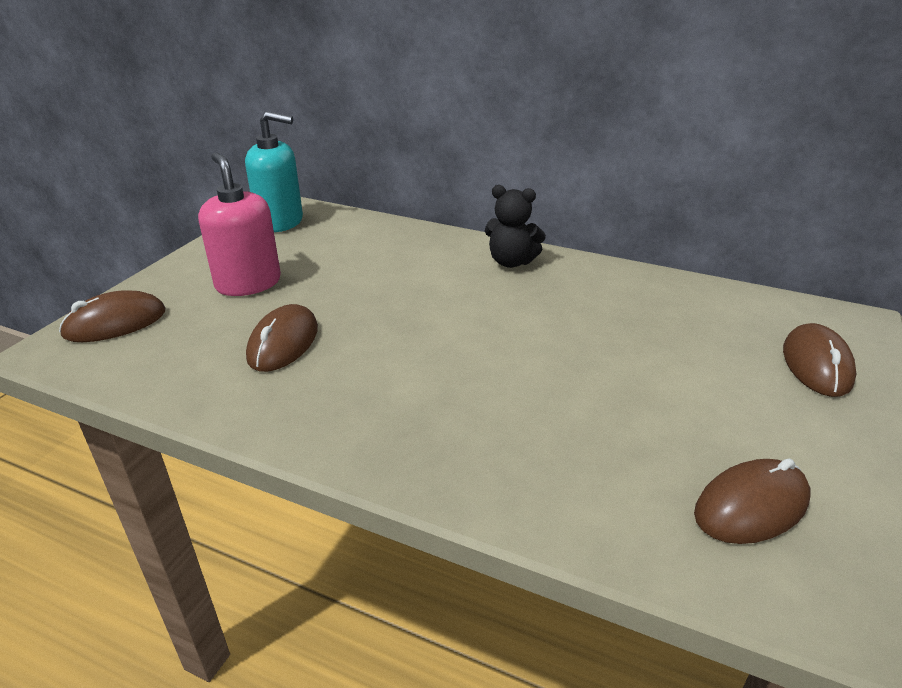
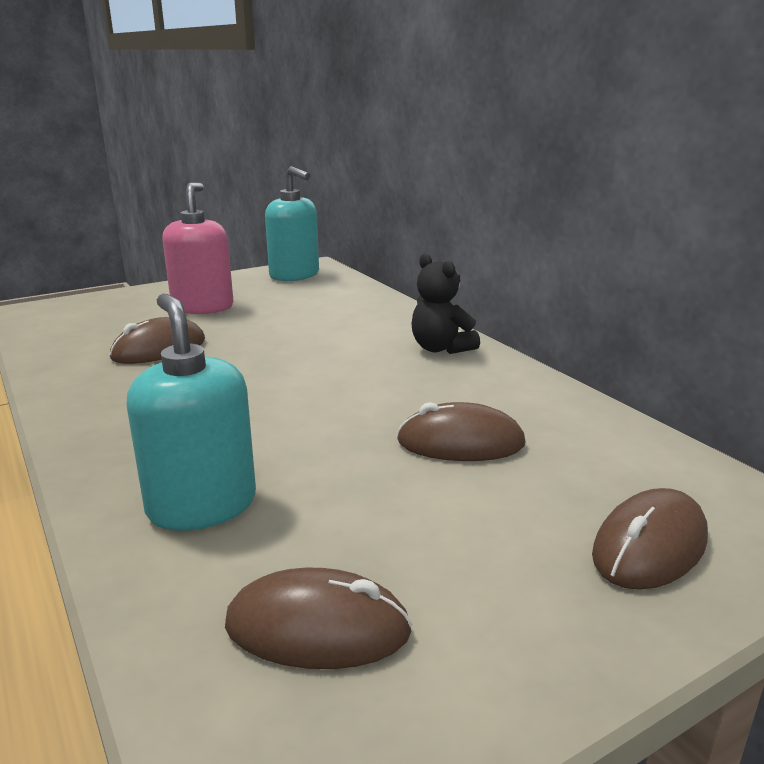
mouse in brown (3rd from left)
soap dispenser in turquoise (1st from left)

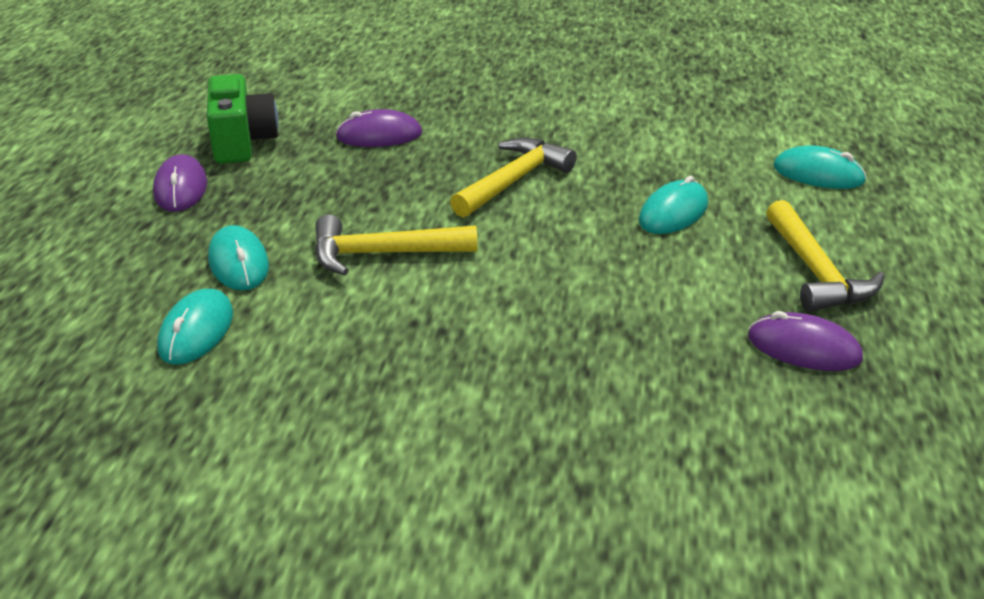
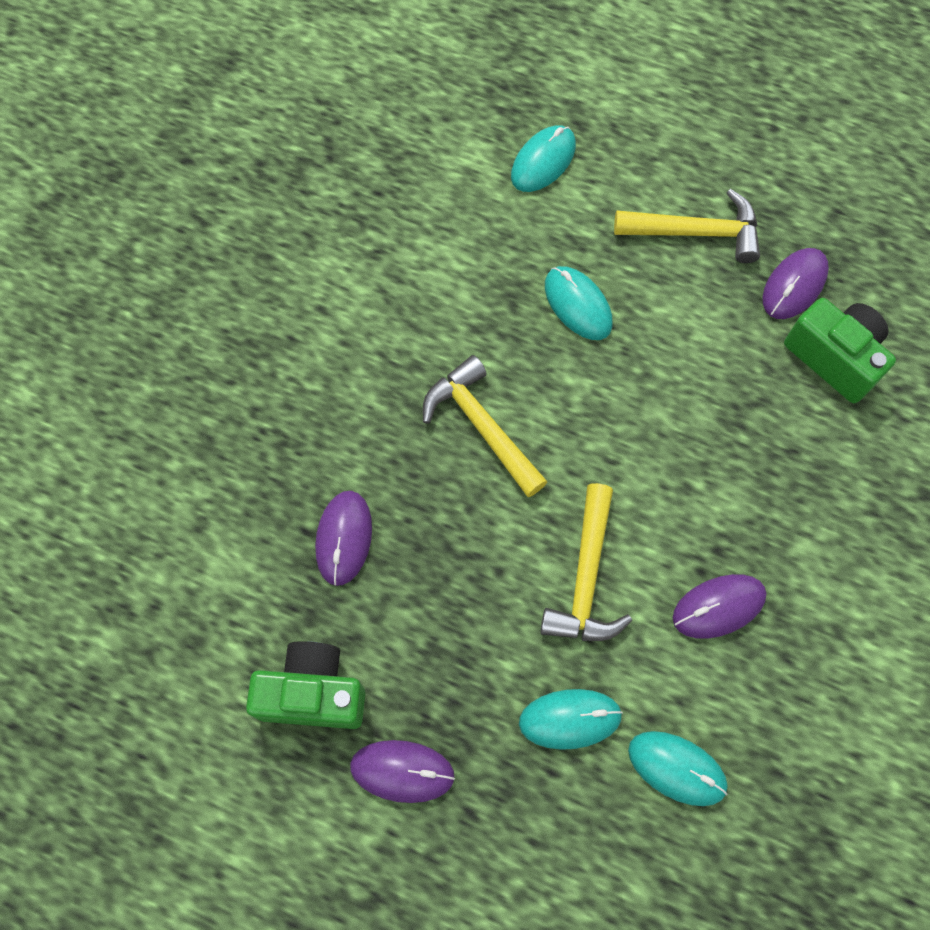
mouse in purple (3rd from left)
camera in green (2nd from left)

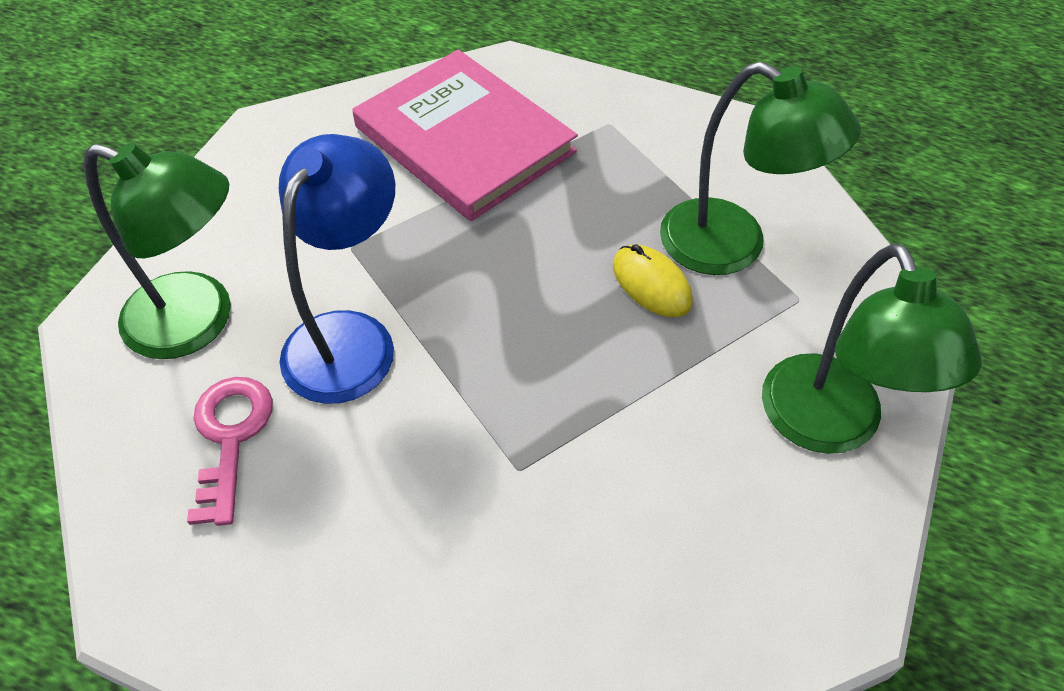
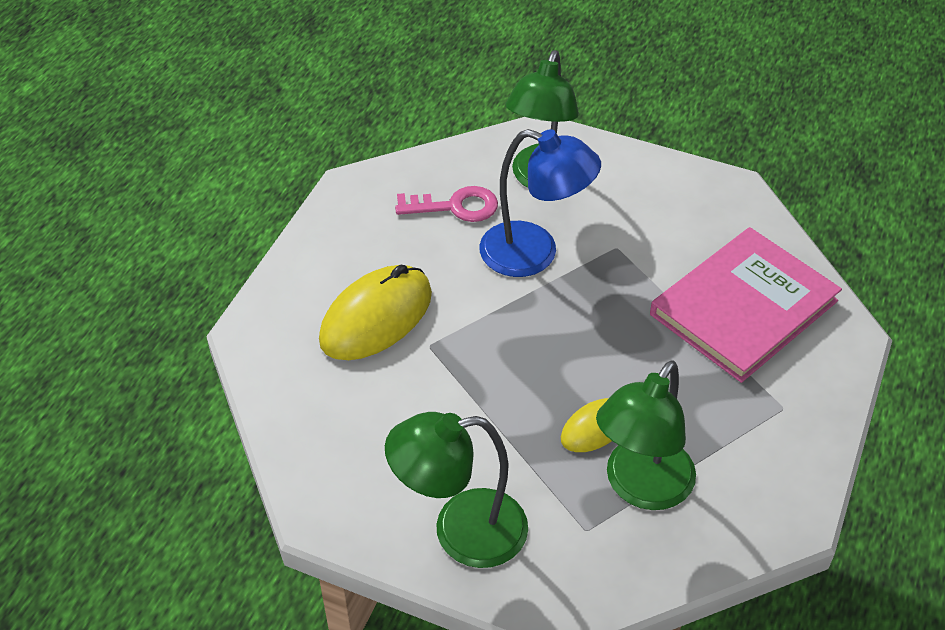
mouse in yellow (1st from left)

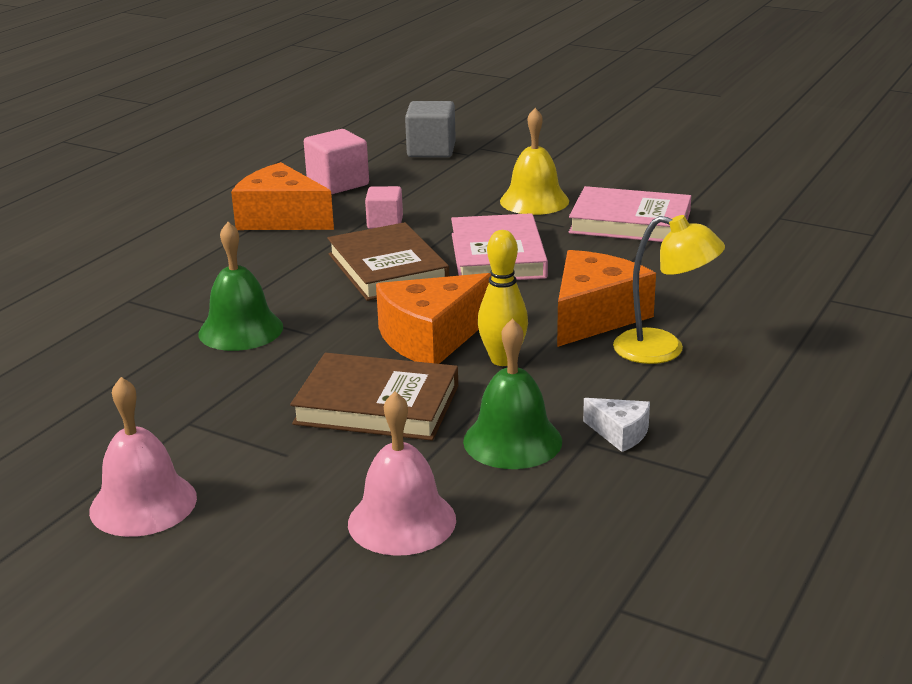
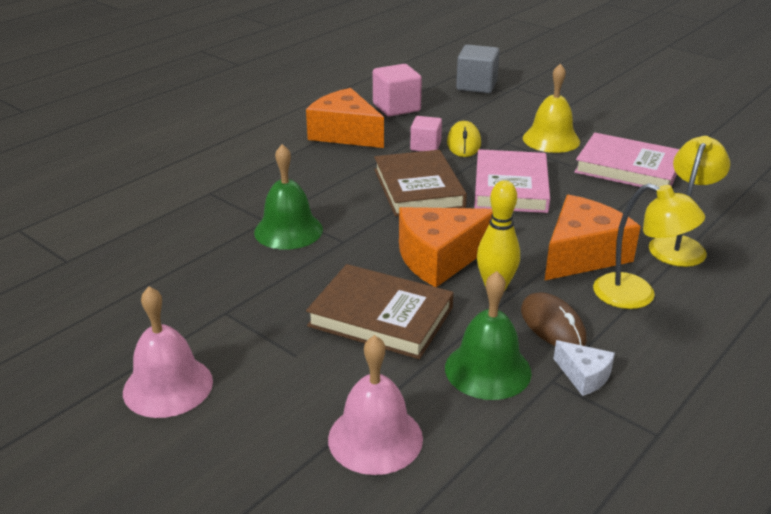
mouse in yellow
mouse in brown
lamp in yellow (2nd from left)

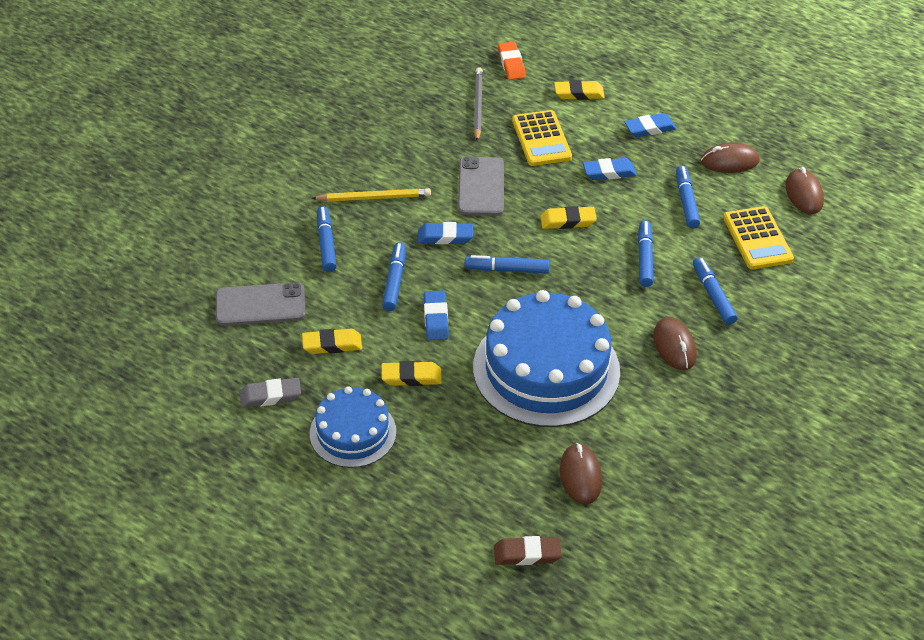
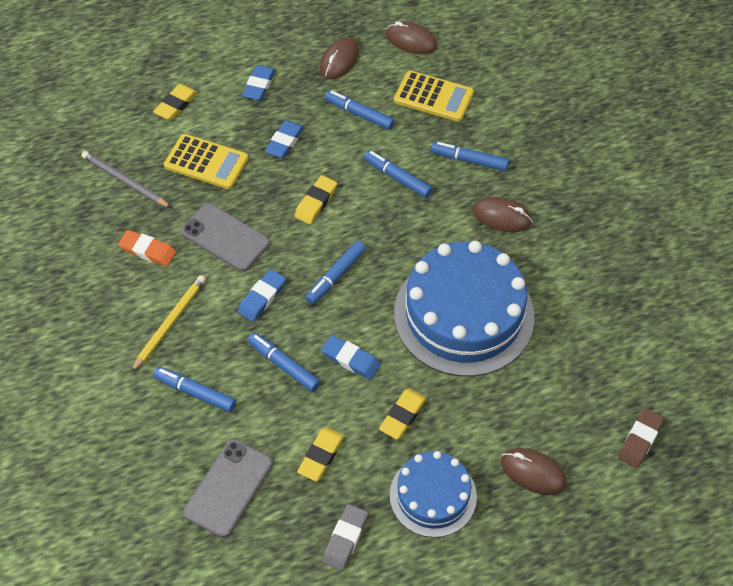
eraser in orange
mouse in brown (4th from left)

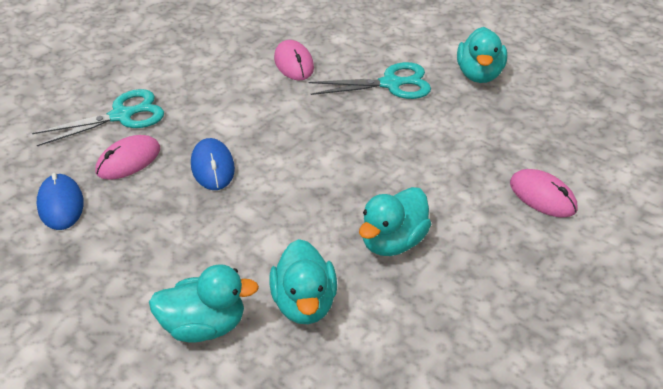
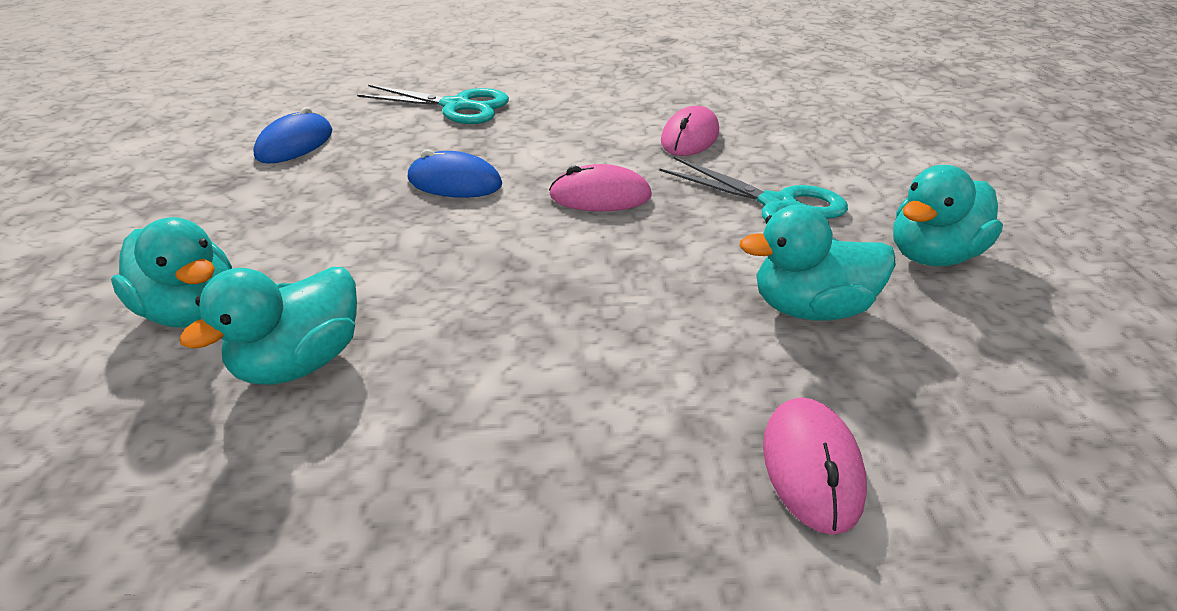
mouse in pink (1st from left)
mouse in blue (2nd from left)
duck in turquoise (3rd from left)

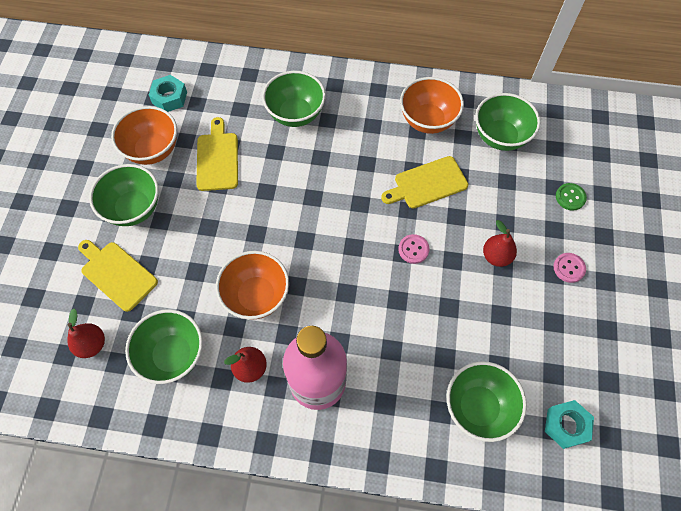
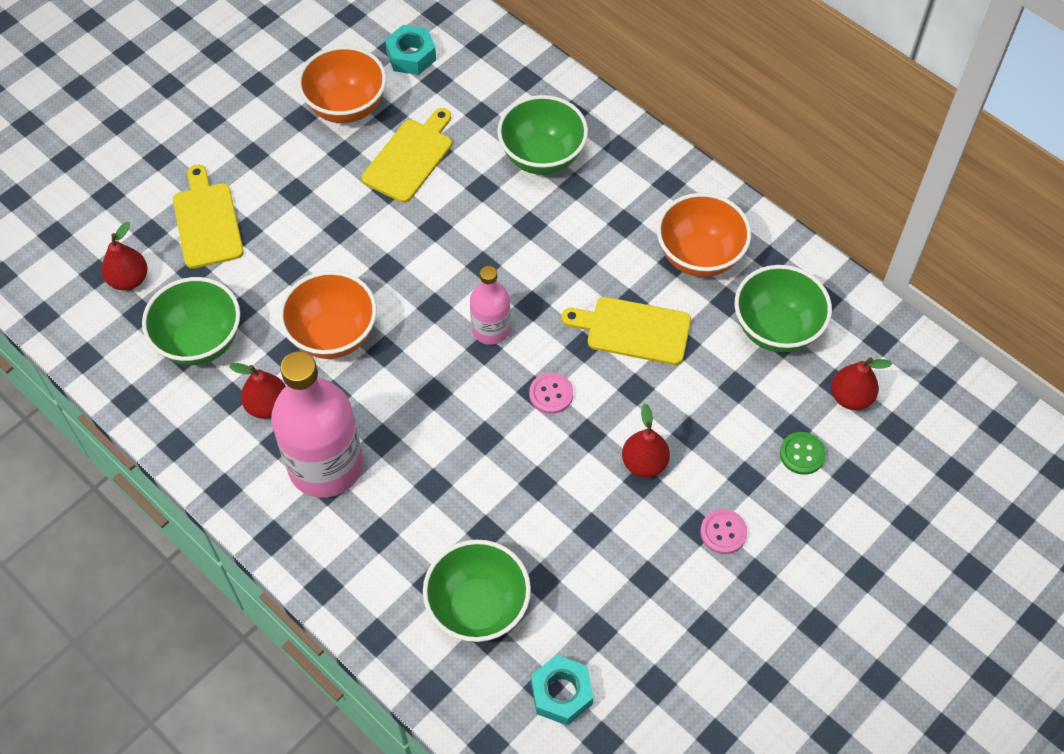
bowl in green (1st from left in the first image)
bottle in pink (2nd from left)
pear in red (4th from left)

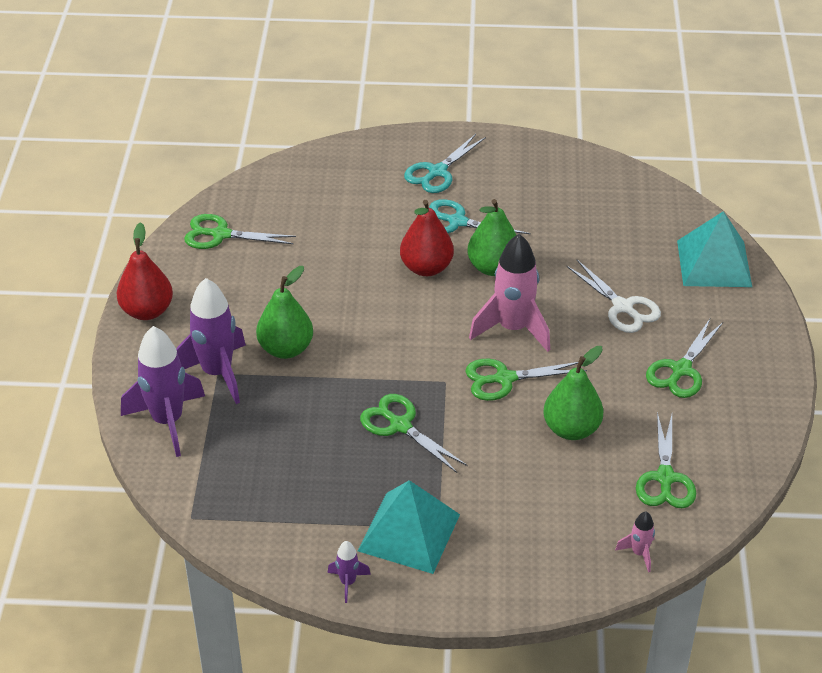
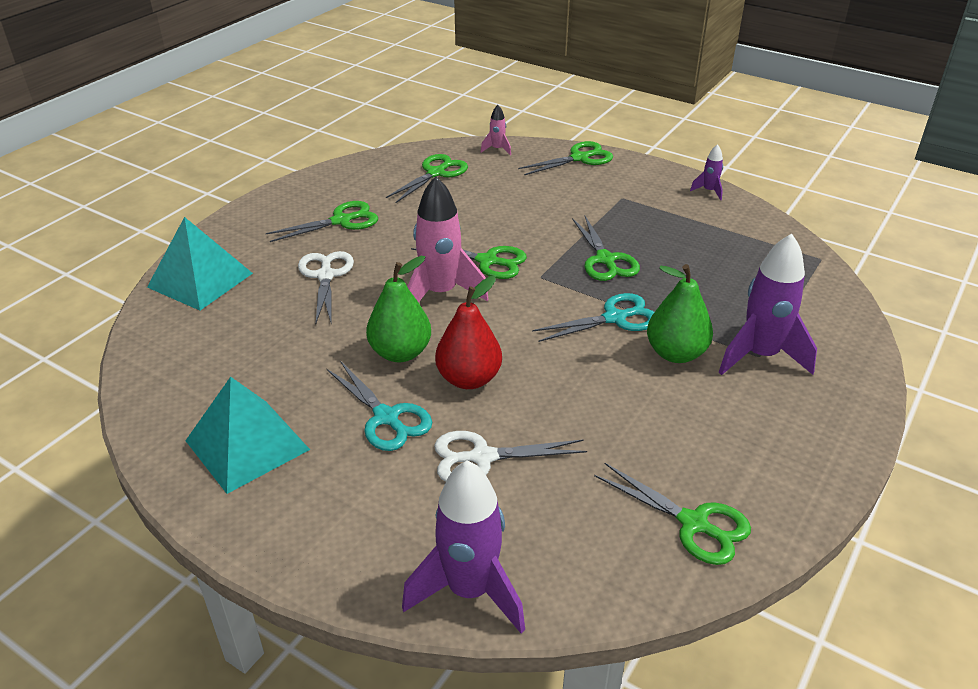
pear in red (1st from left in the first image)
rocket in purple (1st from left)
pyramid in turquoise (2nd from left)
scissors in turquoise (2nd from left)
pear in green (3rd from left in the first image)
scissors in white (2nd from left)
scissors in green (4th from left)

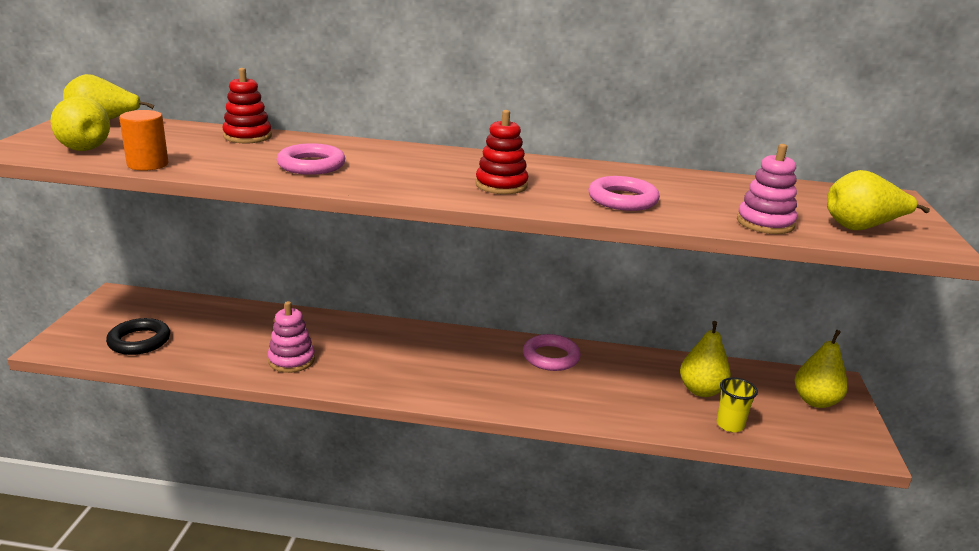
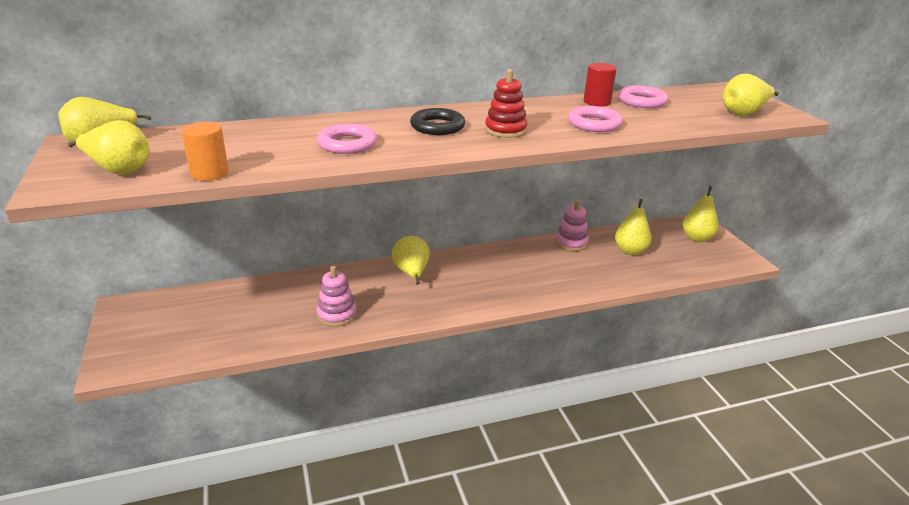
ring in black
stacking toy in red (1st from left in the first image)
ring in pink (3rd from left)
cup in yellow
stacking toy in pink (2nd from left)
pear in yellow (3rd from left)
cylinder in red

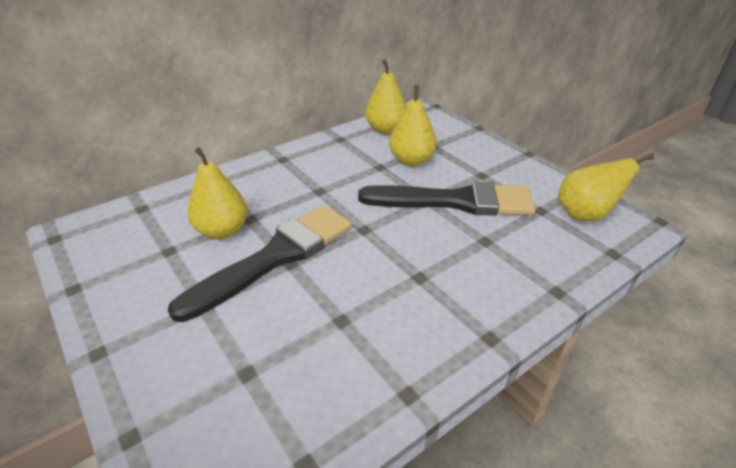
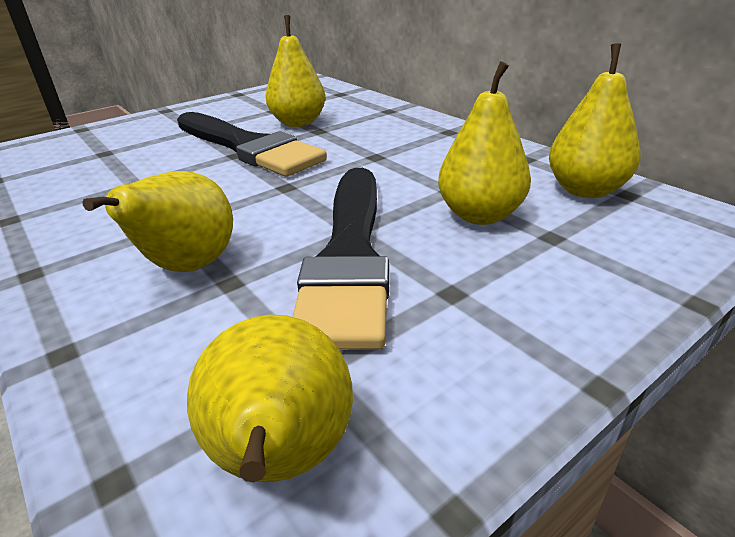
pear in yellow (1st from left)

